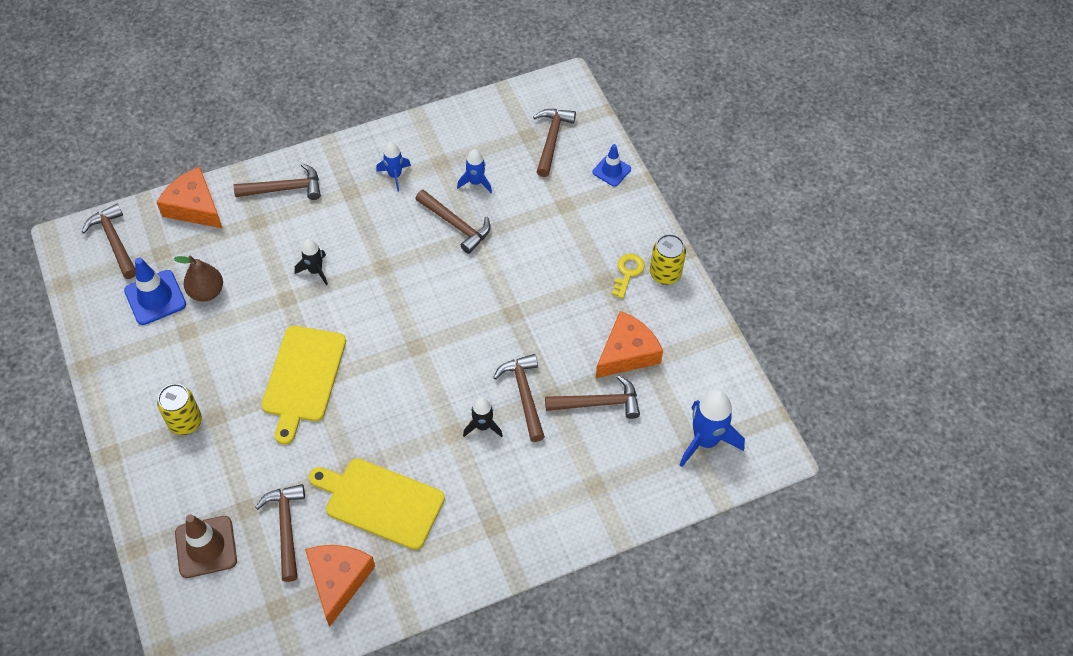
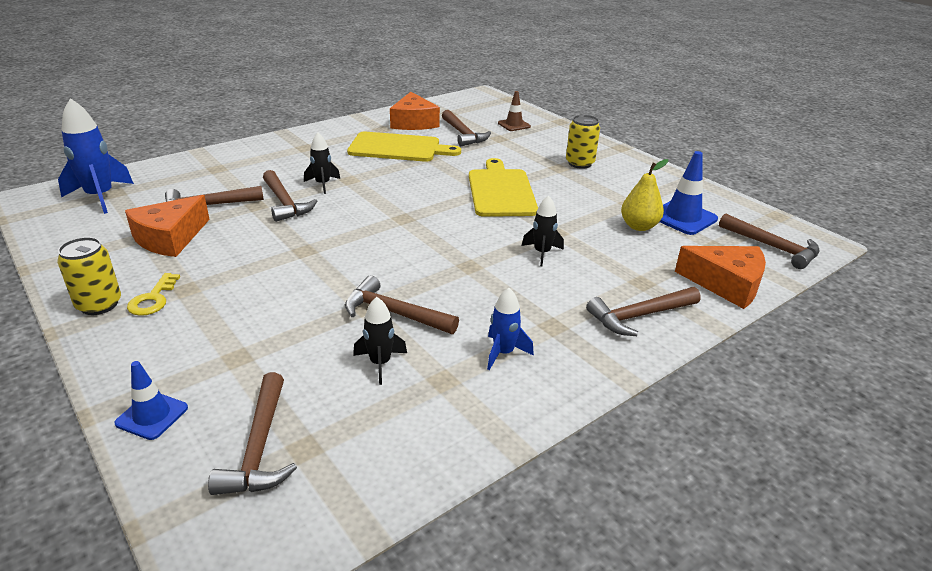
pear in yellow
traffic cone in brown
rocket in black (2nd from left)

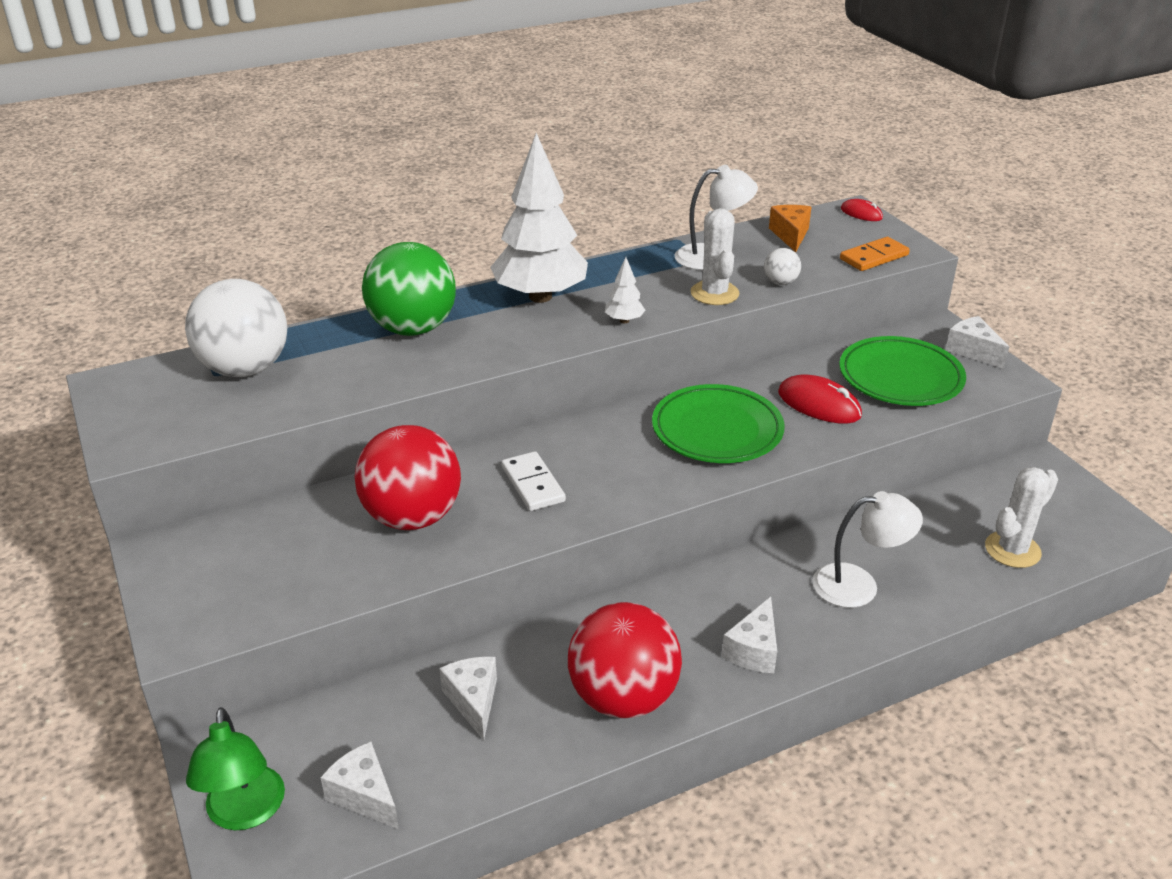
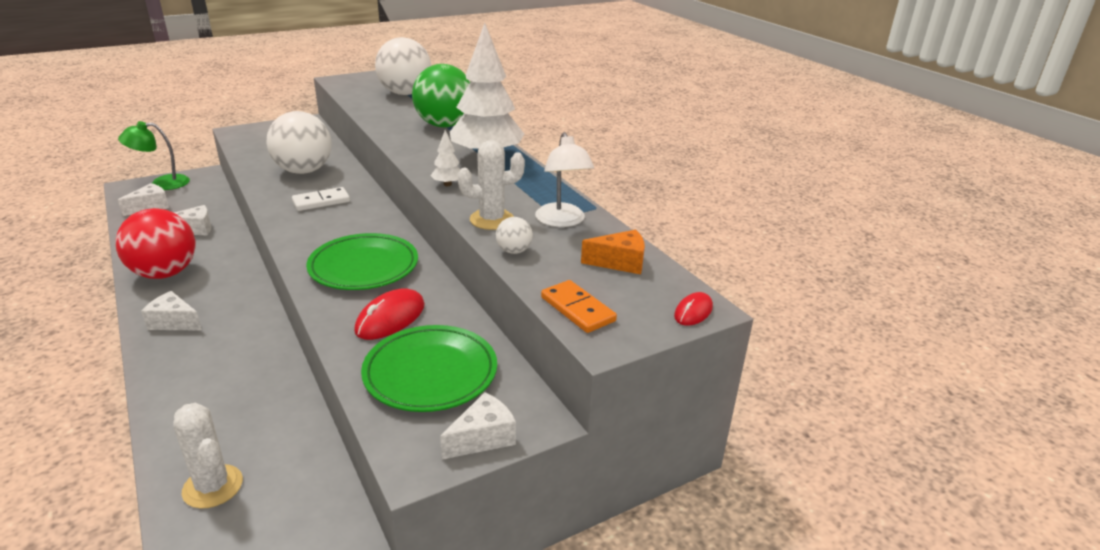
ball in white (1st from left)
lamp in white (2nd from left in the first image)

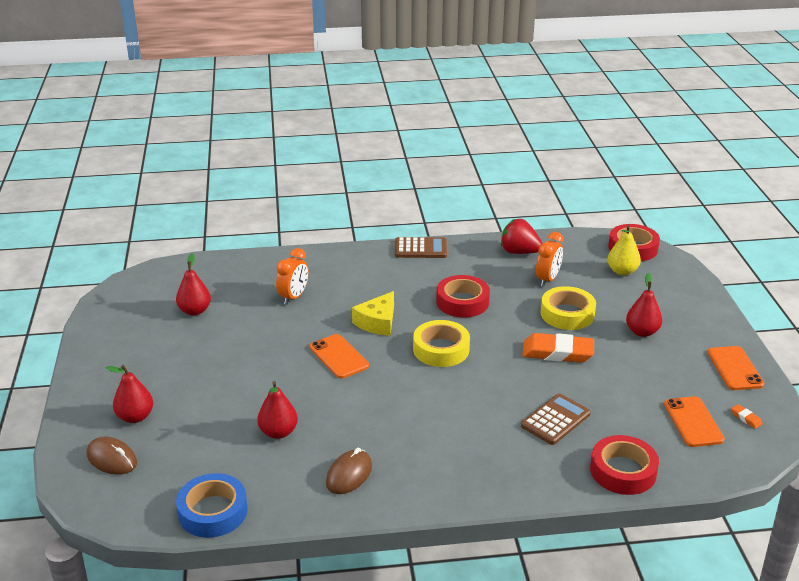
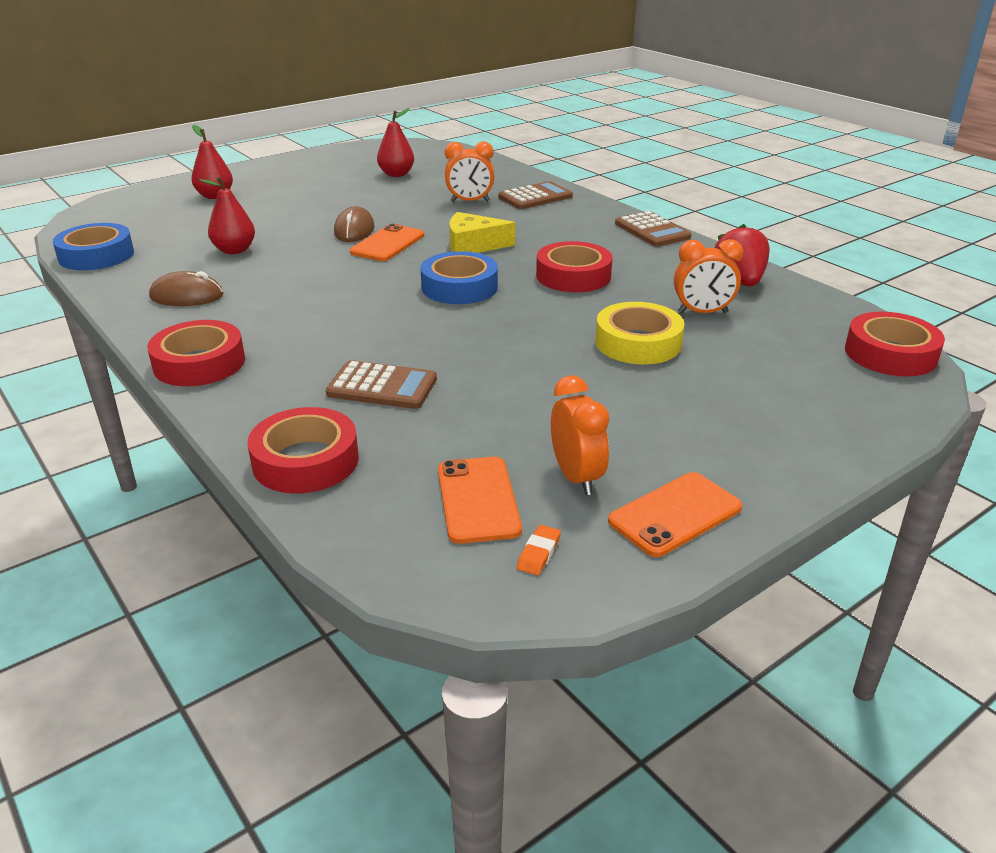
mouse in brown (2nd from left)
tape in blue (2nd from left)
eraser in orange (1st from left in the first image)
pear in yellow
pear in red (4th from left in the first image)
phone in orange (2nd from left)
tape in red (1st from left)
calculator in brown (2nd from left)
clock in orange (2nd from left)

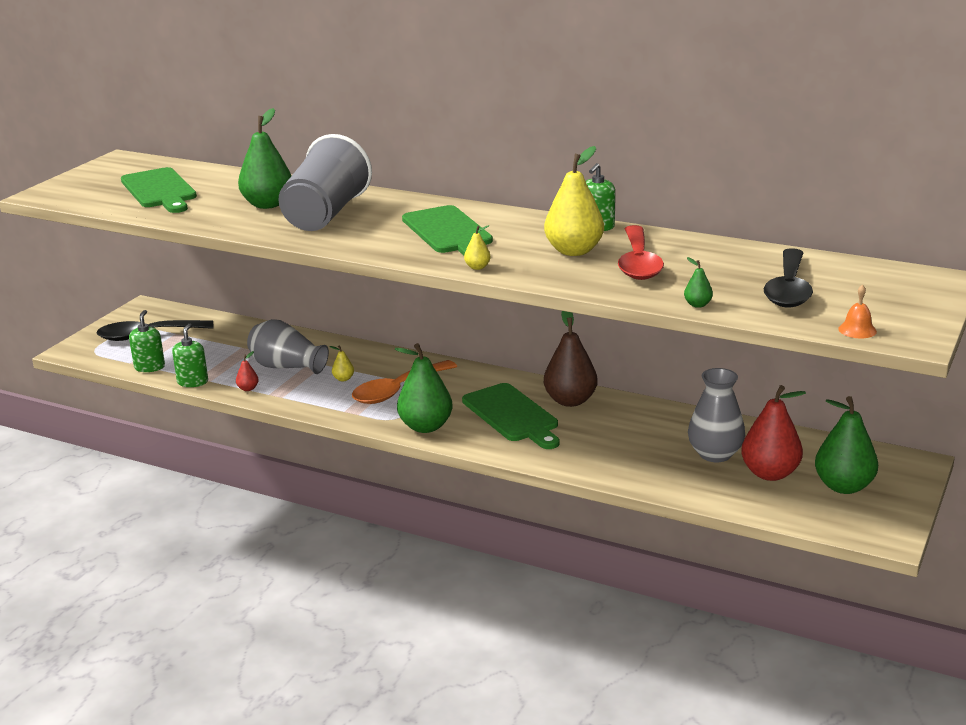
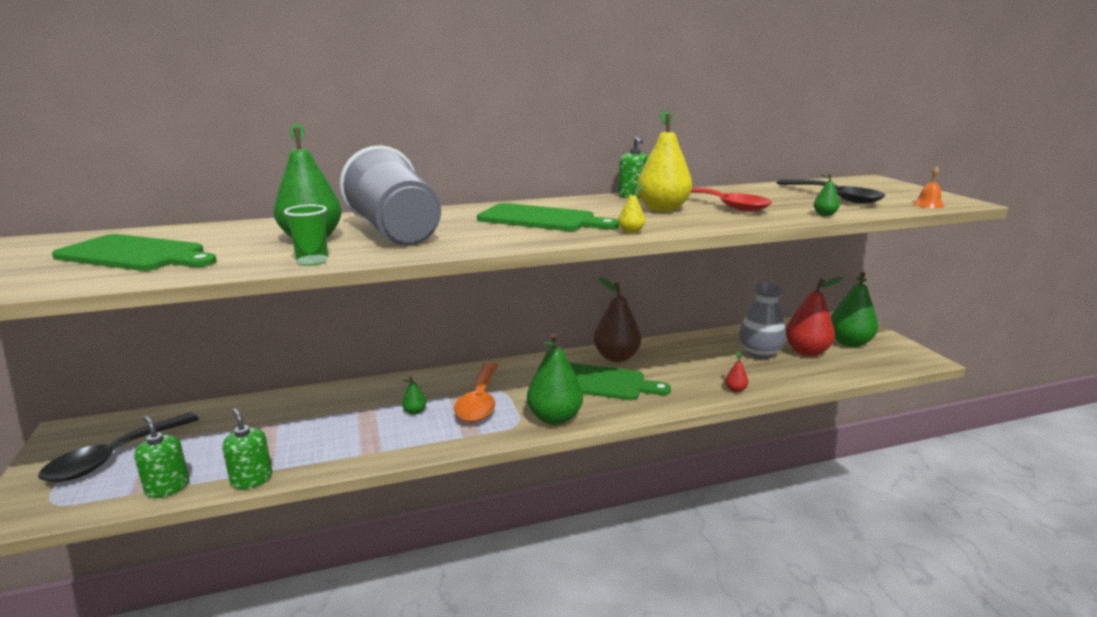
pear in red (1st from left)
vase in grey (1st from left in the first image)
pear in green (2nd from left)
cup in green

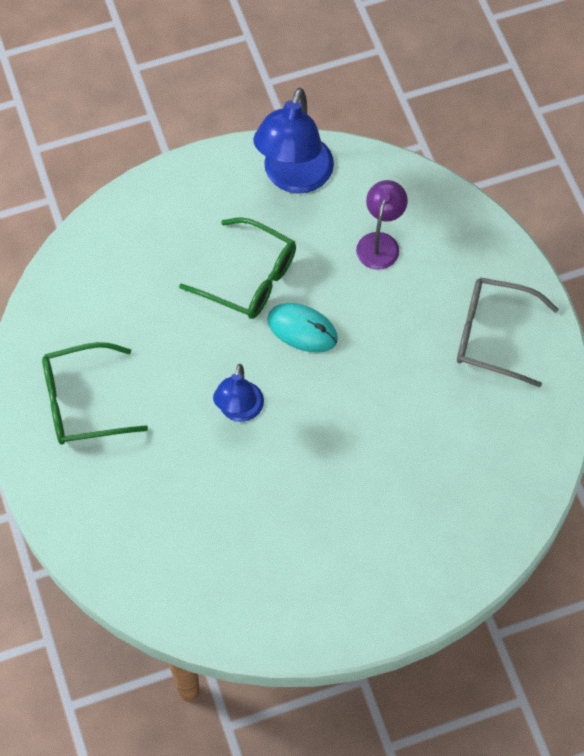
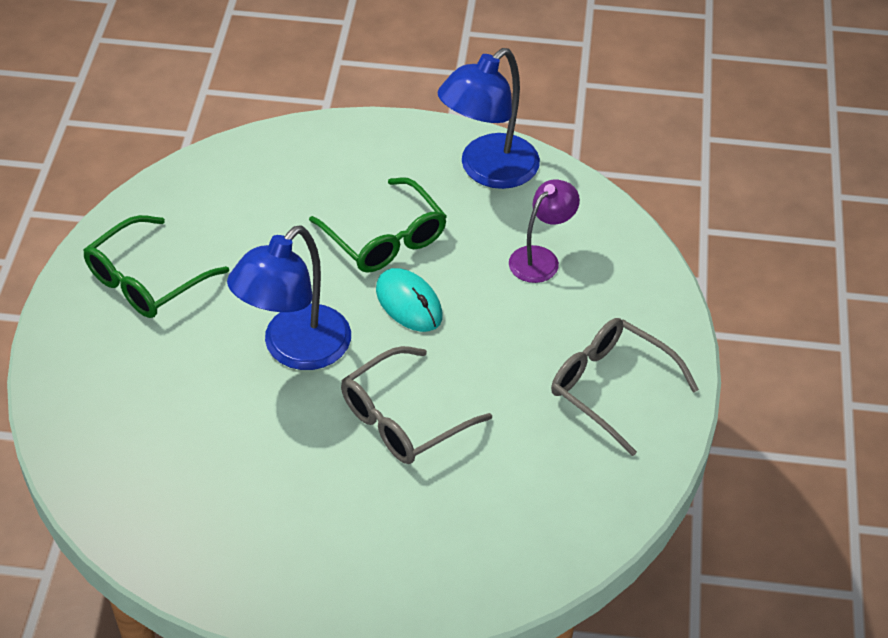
glasses in green (1st from left)
lamp in blue (1st from left)
glasses in grey (1st from left)

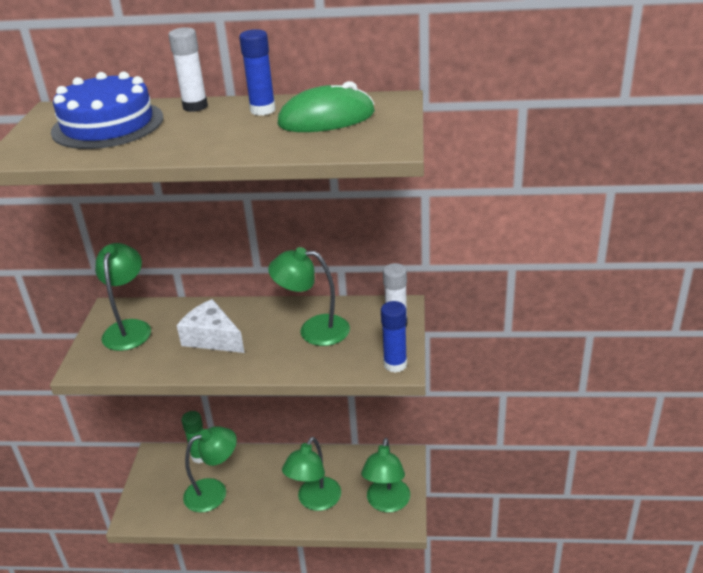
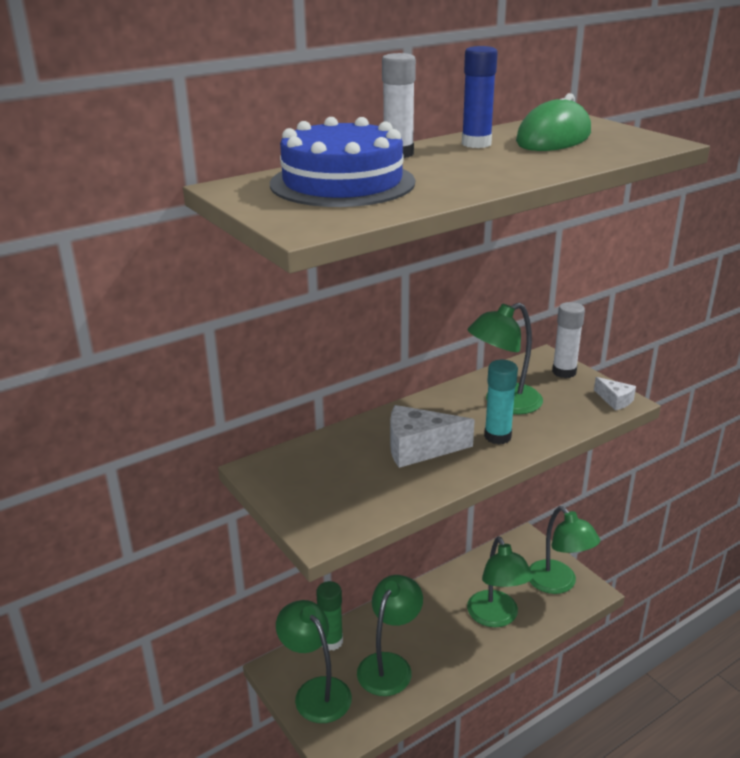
lamp in green (1st from left)
cheese in white (2nd from left)
glue stick in turquoise

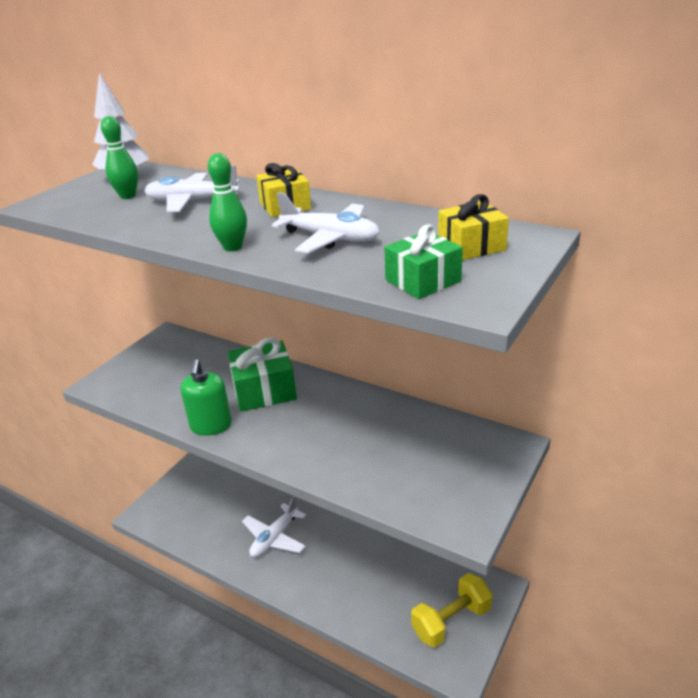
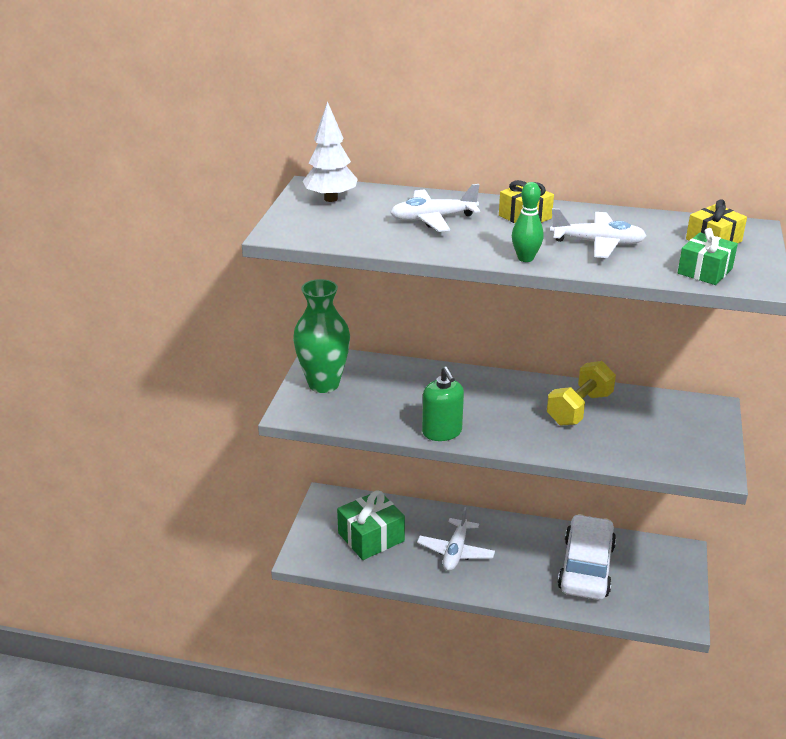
bowling pin in green (1st from left in the first image)
gift in green (1st from left)
dumbbell in yellow
vase in green
car in white

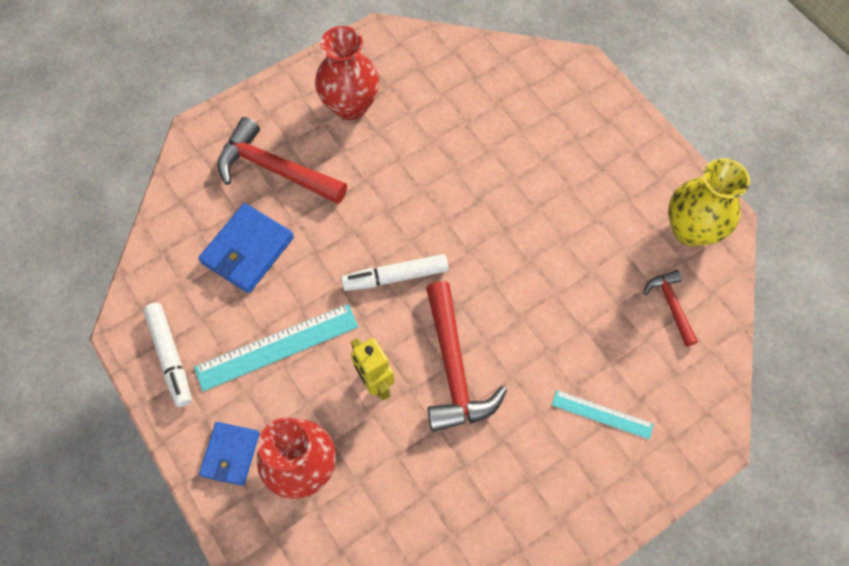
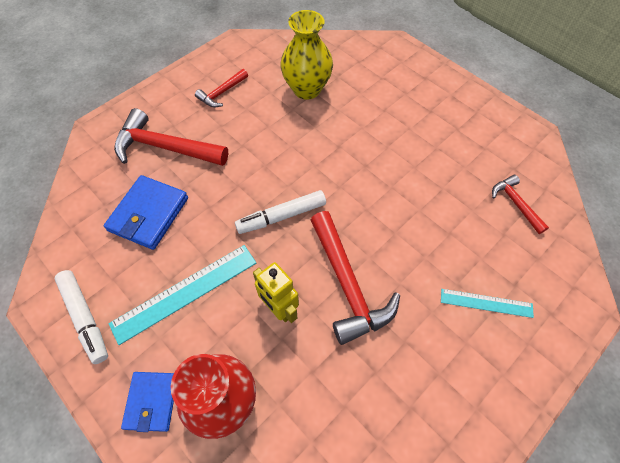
hammer in red (2nd from left)
vase in yellow

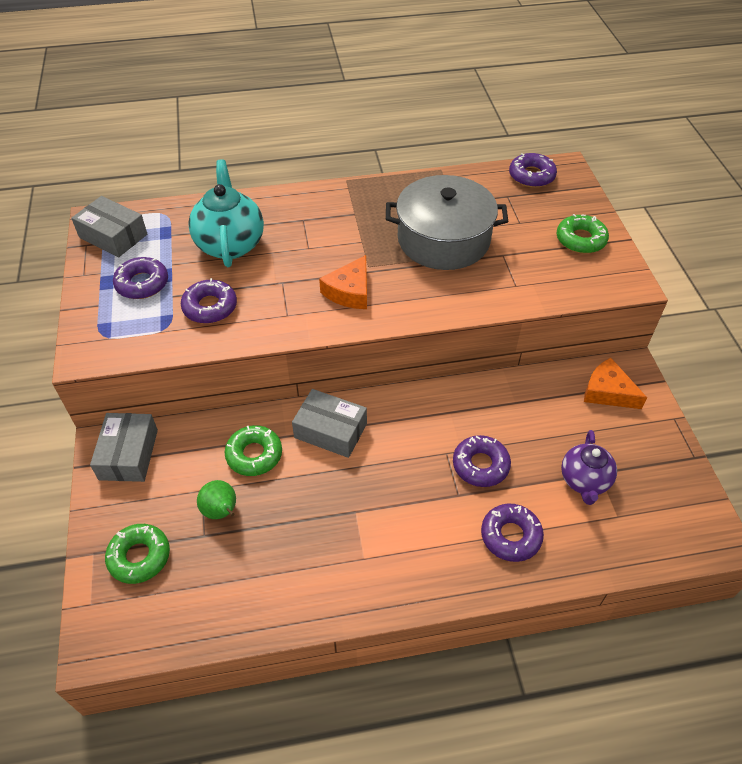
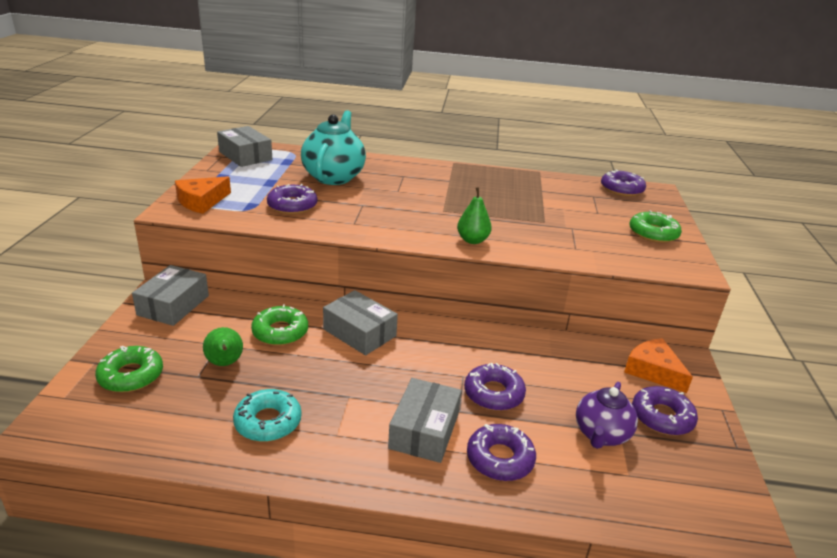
donut in purple (5th from left)
cheese in orange (1st from left)
pot in grey
donut in turquoise
box in grey (4th from left)
pear in green (2nd from left)

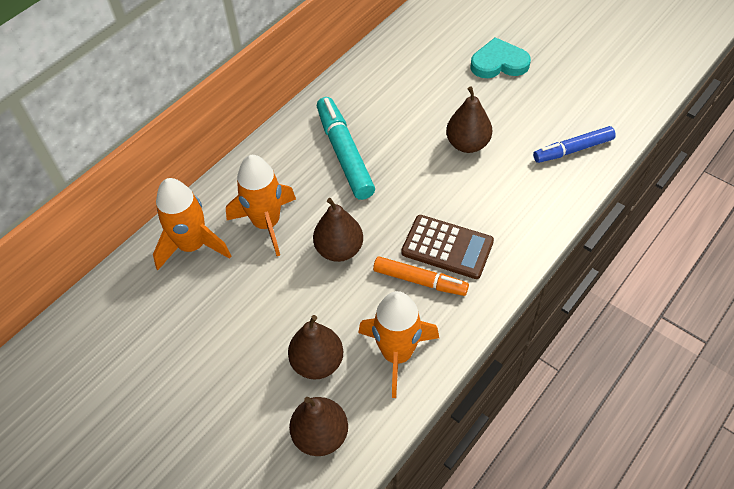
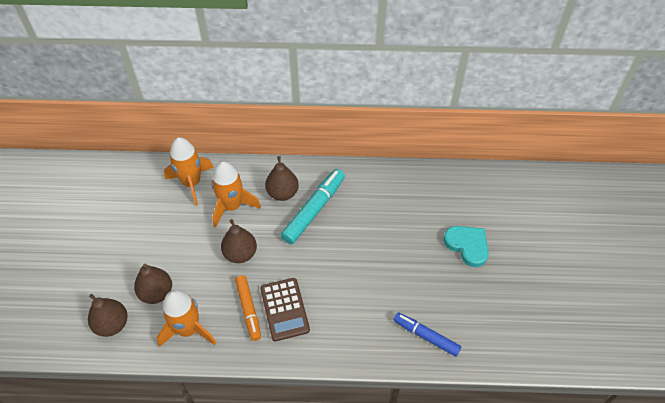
pear in brown (4th from left)

